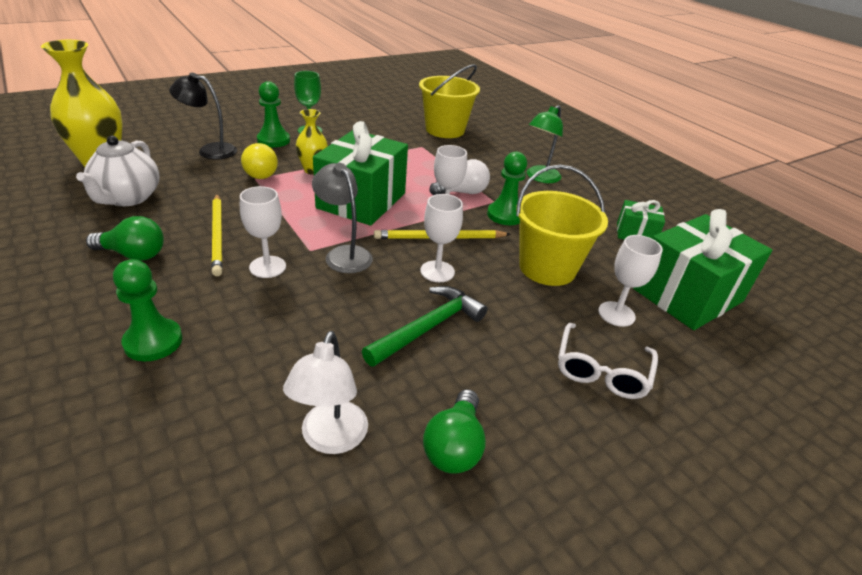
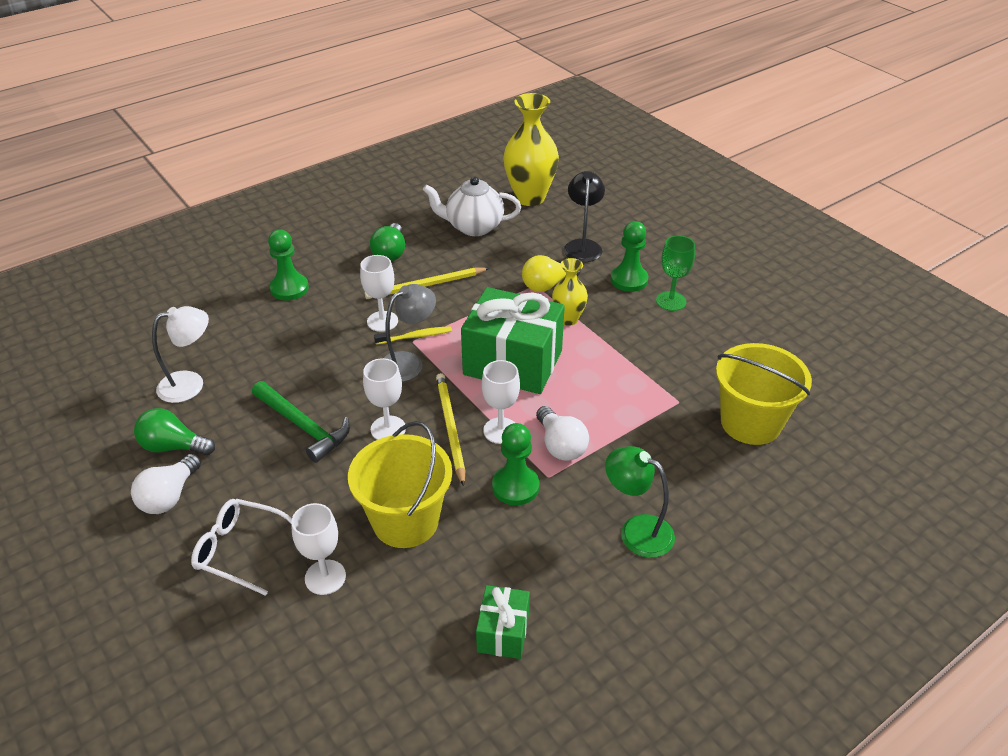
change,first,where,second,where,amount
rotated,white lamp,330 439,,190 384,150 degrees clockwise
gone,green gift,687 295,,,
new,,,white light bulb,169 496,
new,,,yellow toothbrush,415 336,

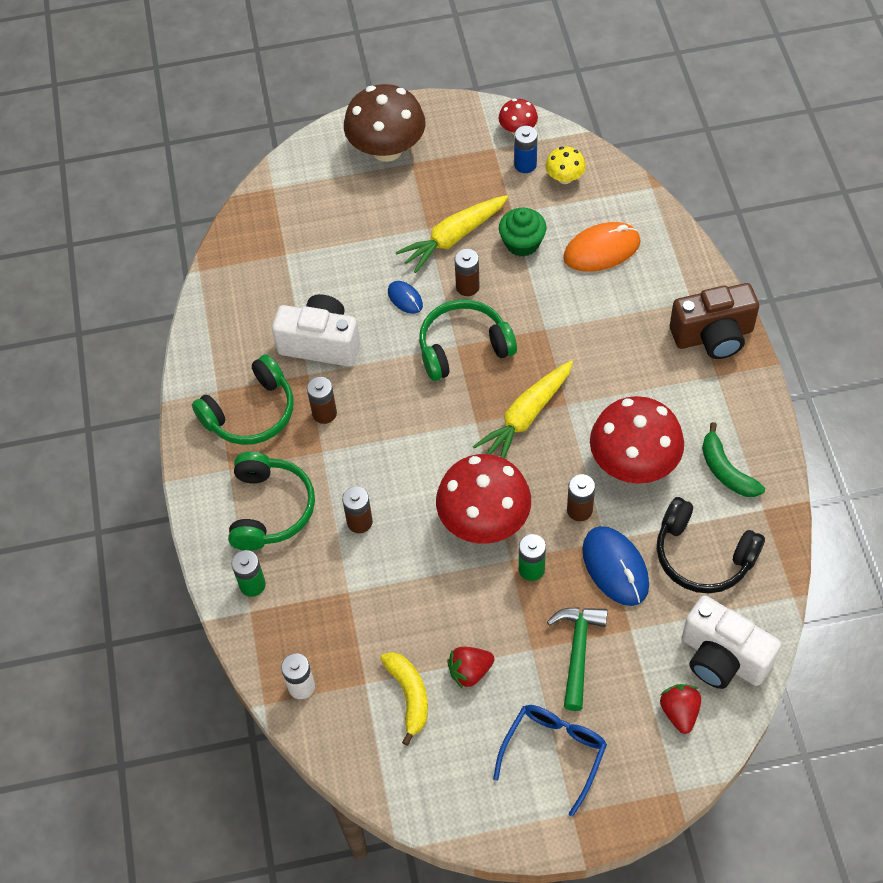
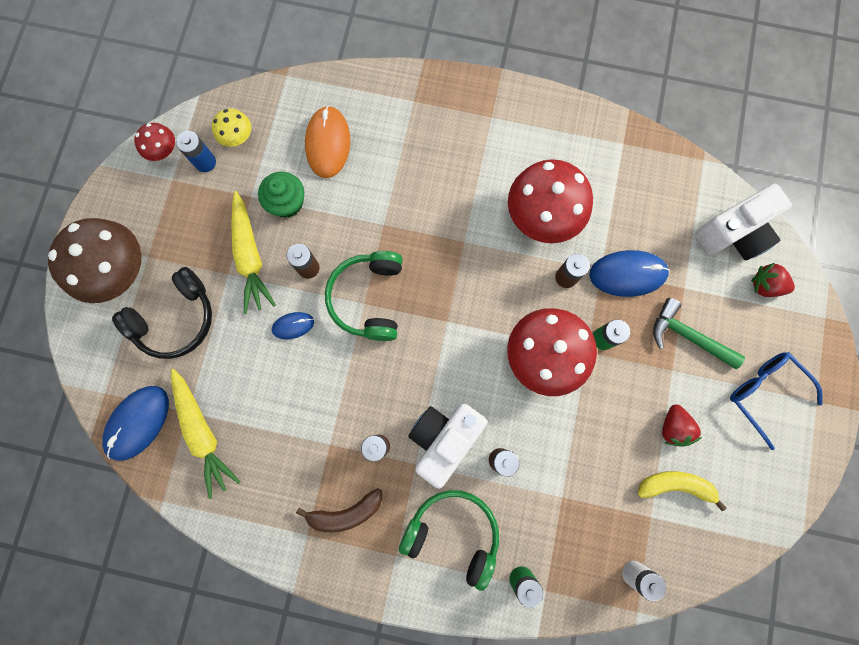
change,first,where,second,where,amount
swapped,green headphones,251 413,brown banana,346 512,
shifted,white camera,321 343,,444 439,
shifted,yellow carrot,526 417,,203 432,
shifted,black headphones,703 555,,176 319,
gone,brown camera,713 336,,,
gone,green banana,726 470,,,
new,,,blue mouse,138 423,

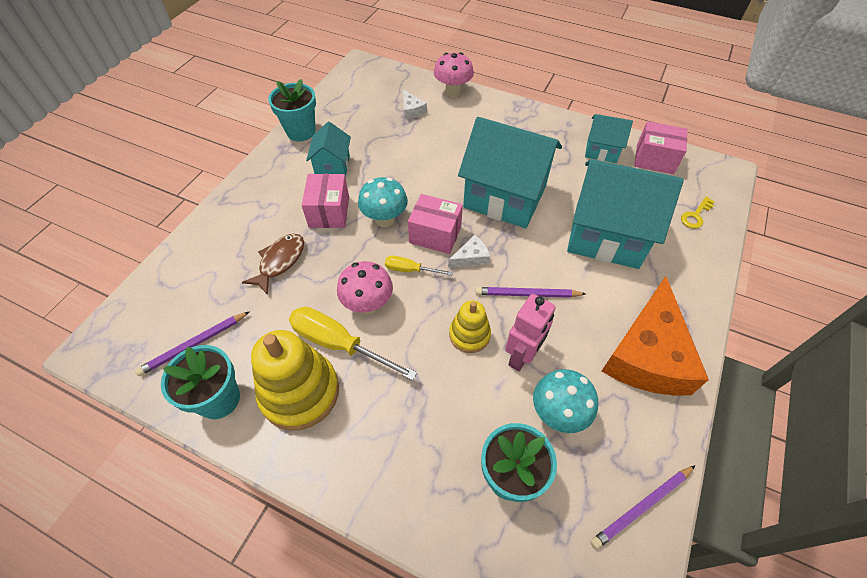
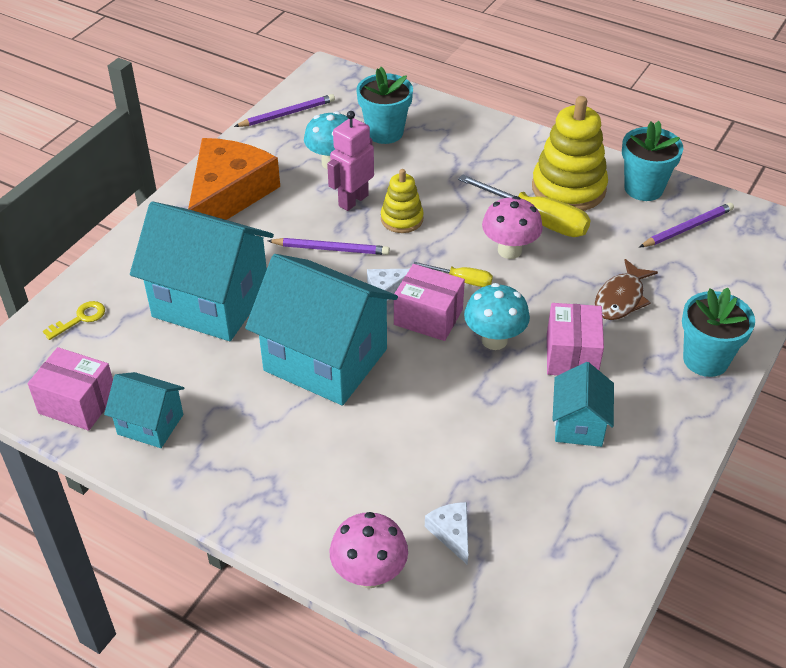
change,first,where,second,where,amount
shifted,turquoise flower pot,301 131,,705 360,

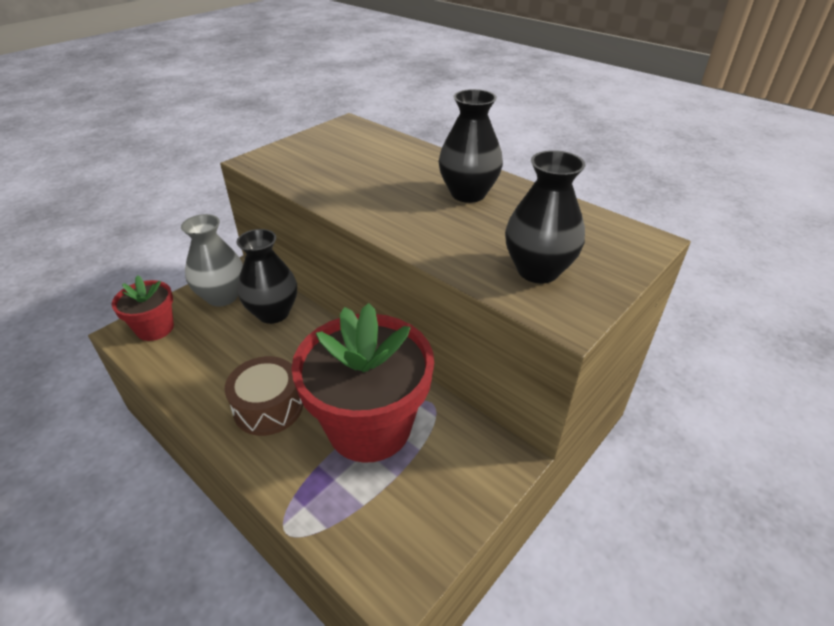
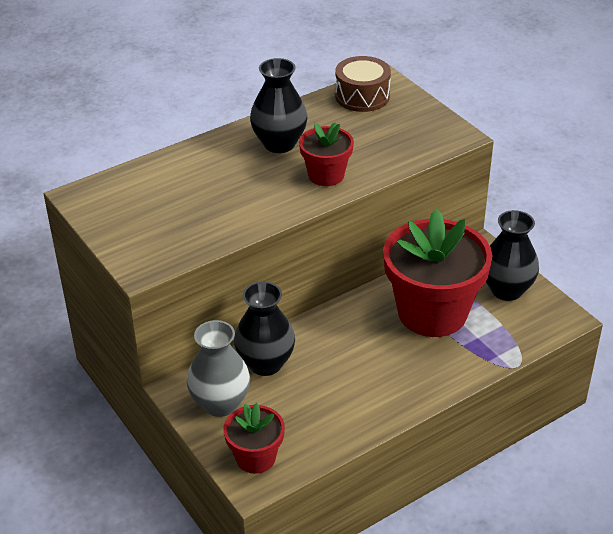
change,first,where,second,where,amount
shifted,brown drum,268 407,,362 96,
shifted,black vase,538 270,,506 290,
new,,,red flower pot,326 175,

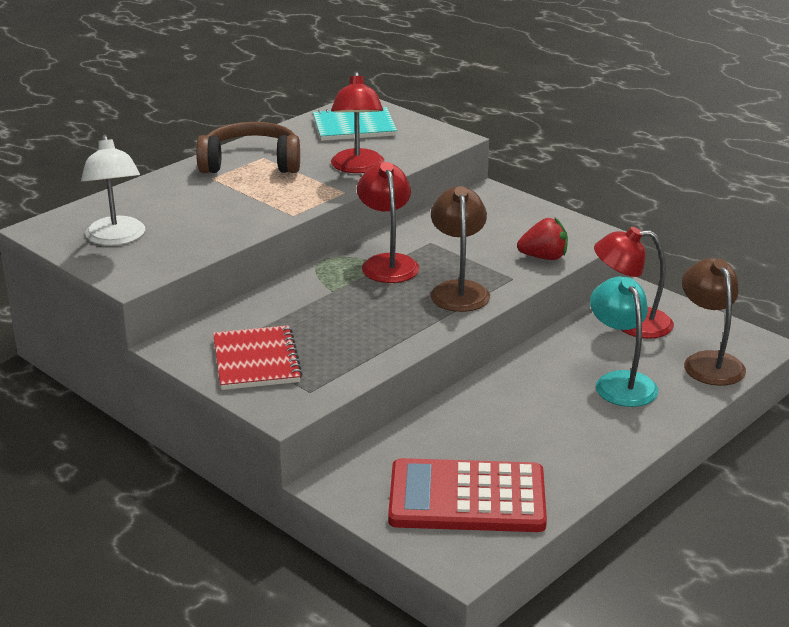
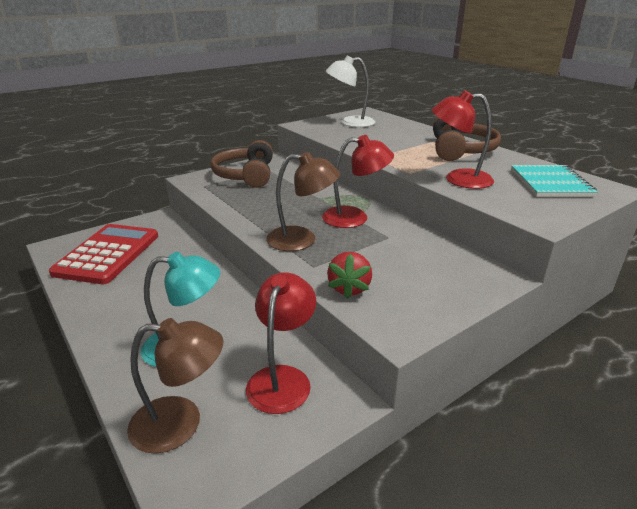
change,first,where,second,where,amount
swapped,red notebook,256 360,brown headphones,246 175,

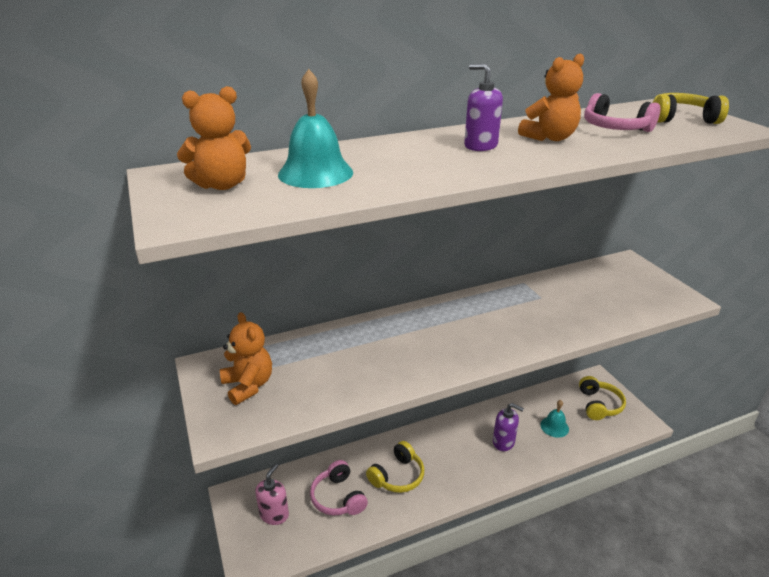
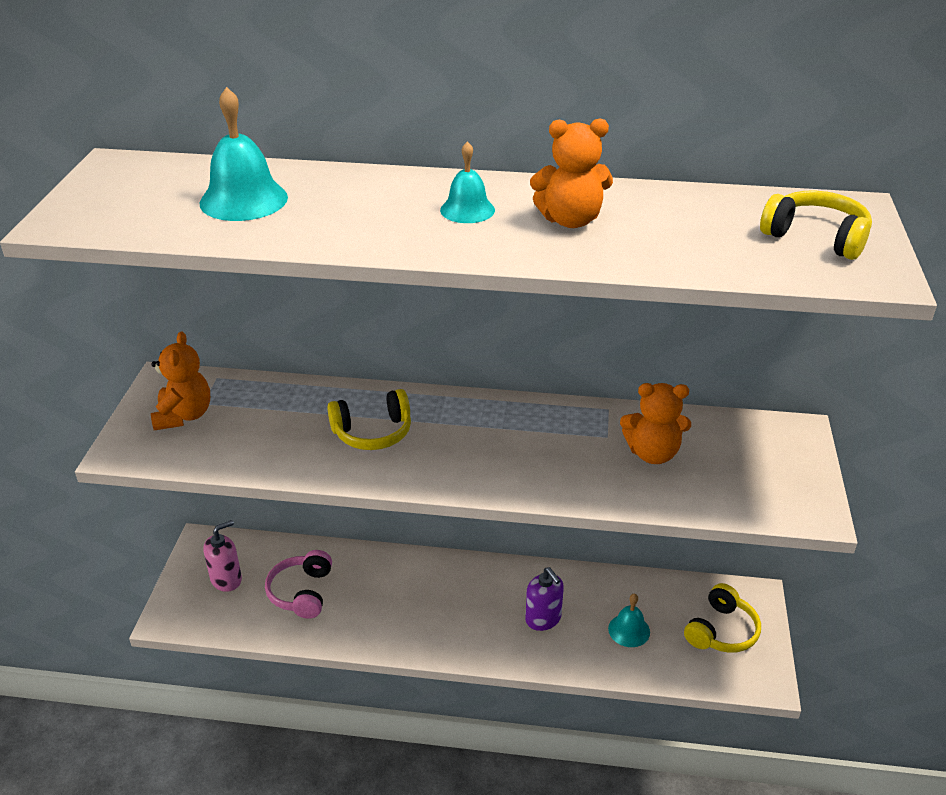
change,first,where,second,where,amount
shifted,orange teddy bear,222 185,,652 453,
shifted,yellow headphones,397 476,,373 432,
swapped,purple soap dispenser,480 146,turquoise bell,467 210,
gone,pink headphones,615 128,,,

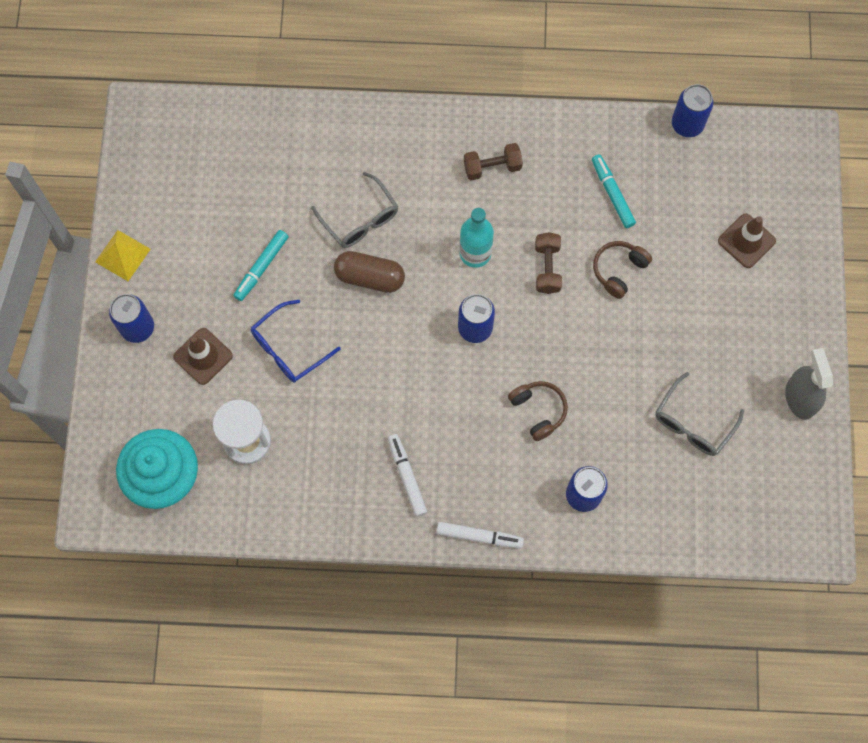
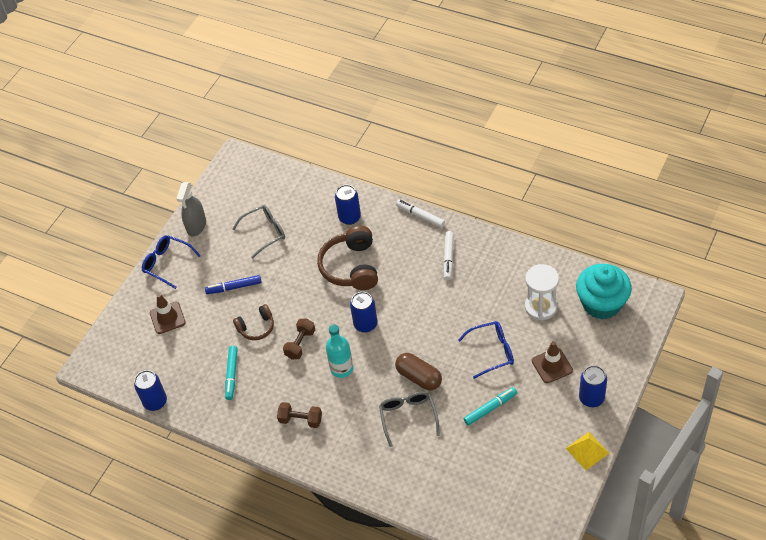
change,first,where,second,where,amount
scaled,brown headphones,538 411,,351 267,x1.75
new,,,blue glasses,167 263,
new,,,blue marker,234 287,

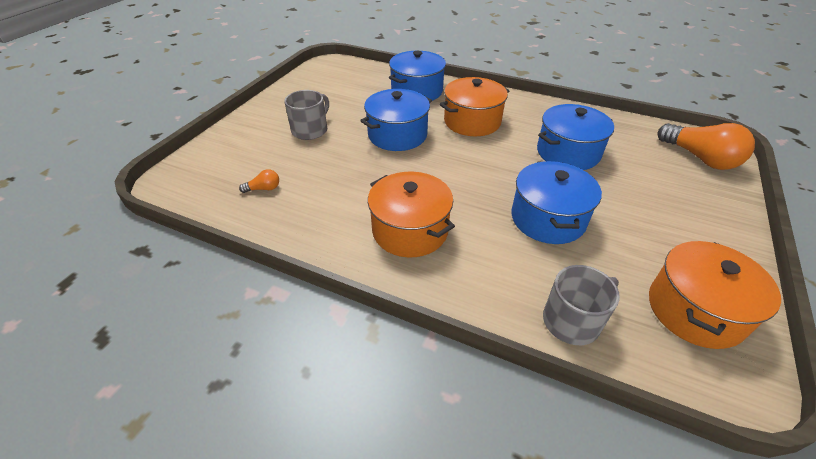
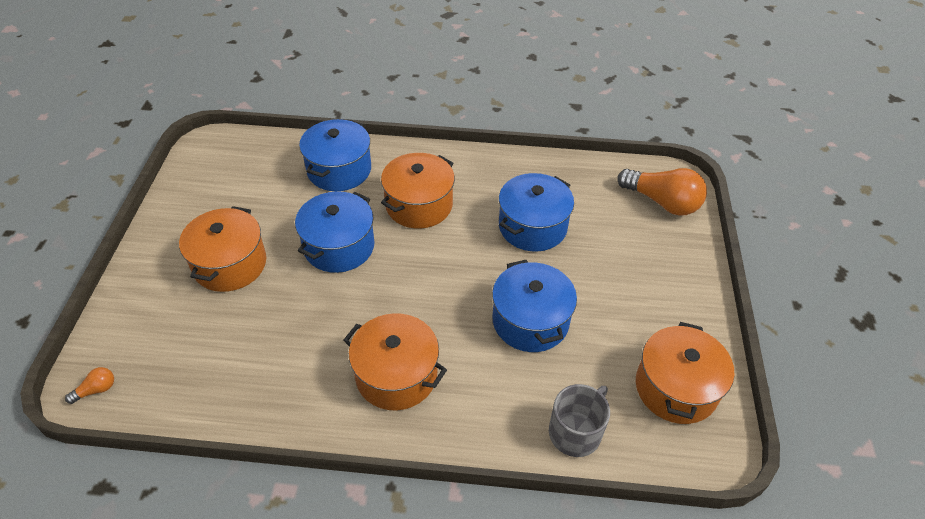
change,first,where,second,where,amount
shifted,orange light bulb,264 189,,96 390,
swapped,grey mug,310 130,orange pot,230 264,

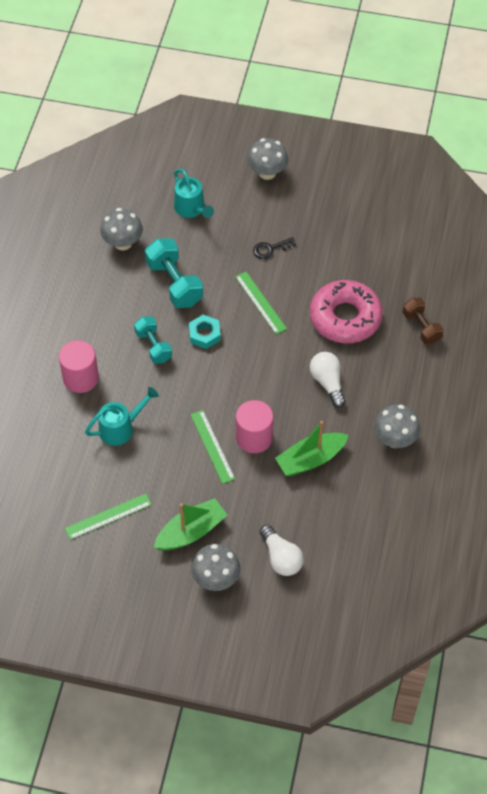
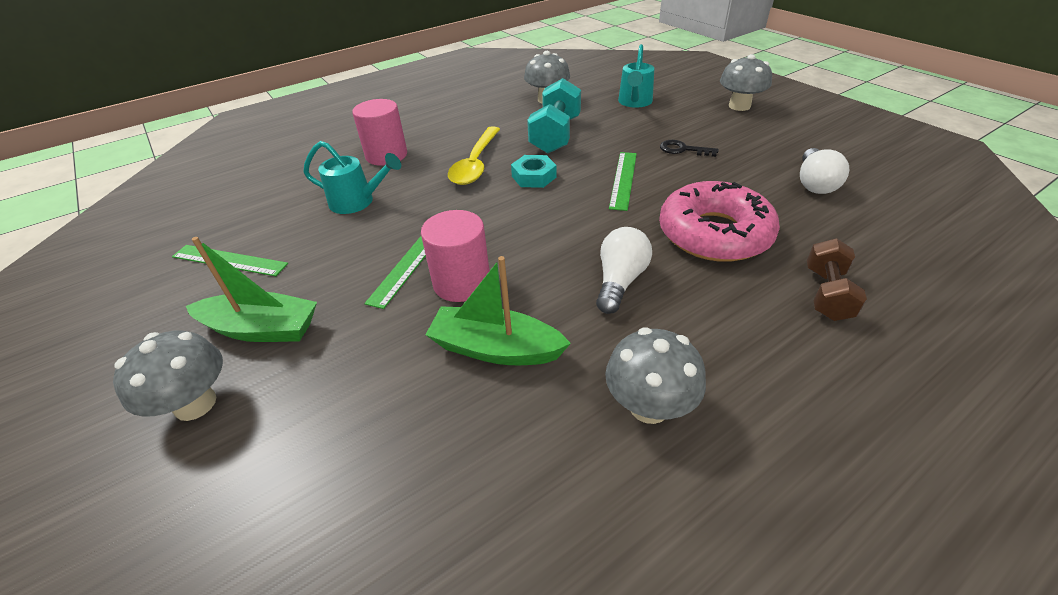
change,first,where,second,where,amount
swapped,turquoise dumbbell,153 346,yellow spoon,475 163,
shifted,white light bulb,281 557,,814 183,

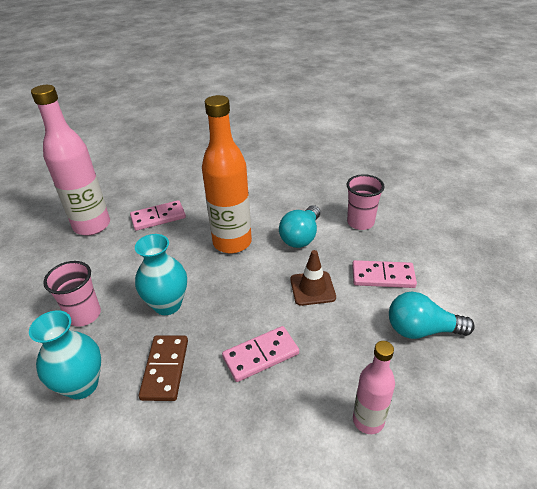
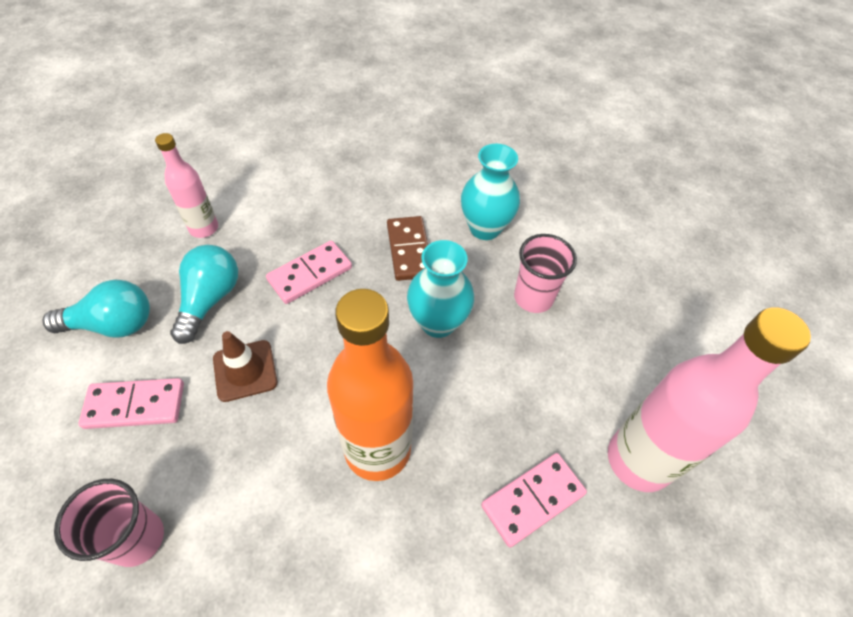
change,first,where,second,where,amount
shifted,turquoise light bulb,301 236,,210 299,

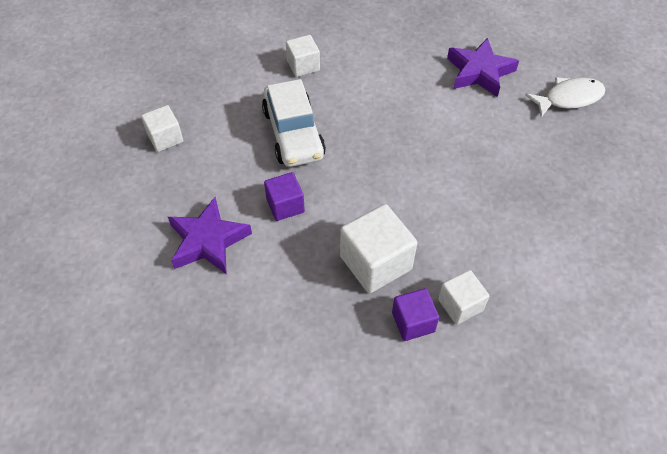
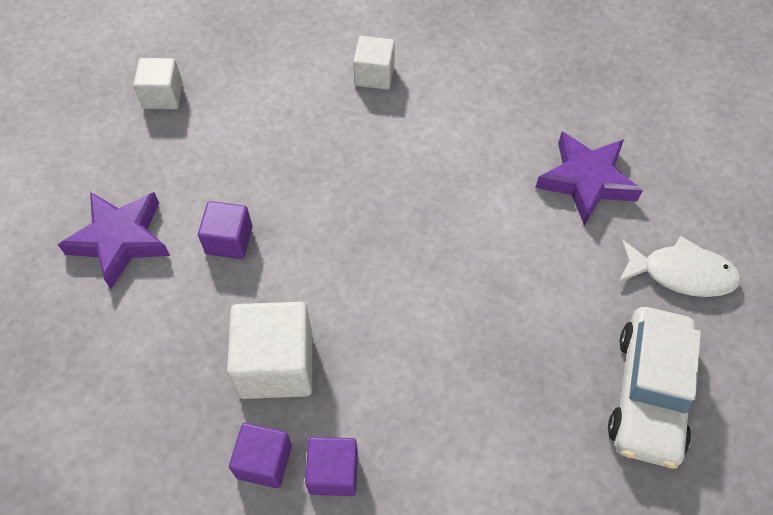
change,first,where,second,where,amount
shifted,white car,293 133,,649 393,
repainted,white cube,460 305,purple cube,333 472,

